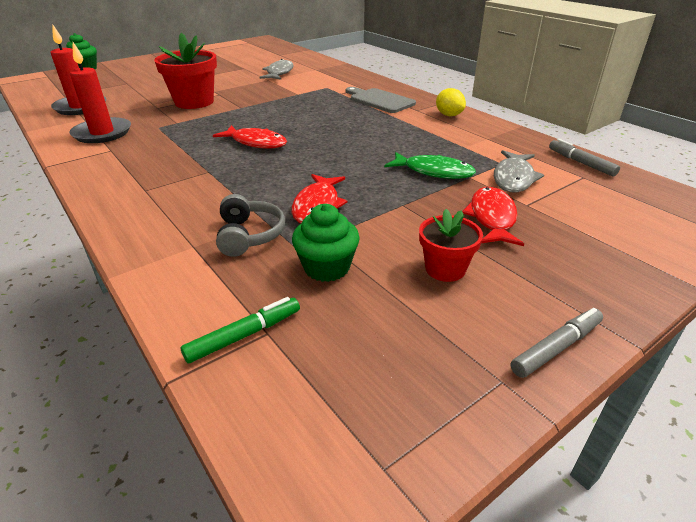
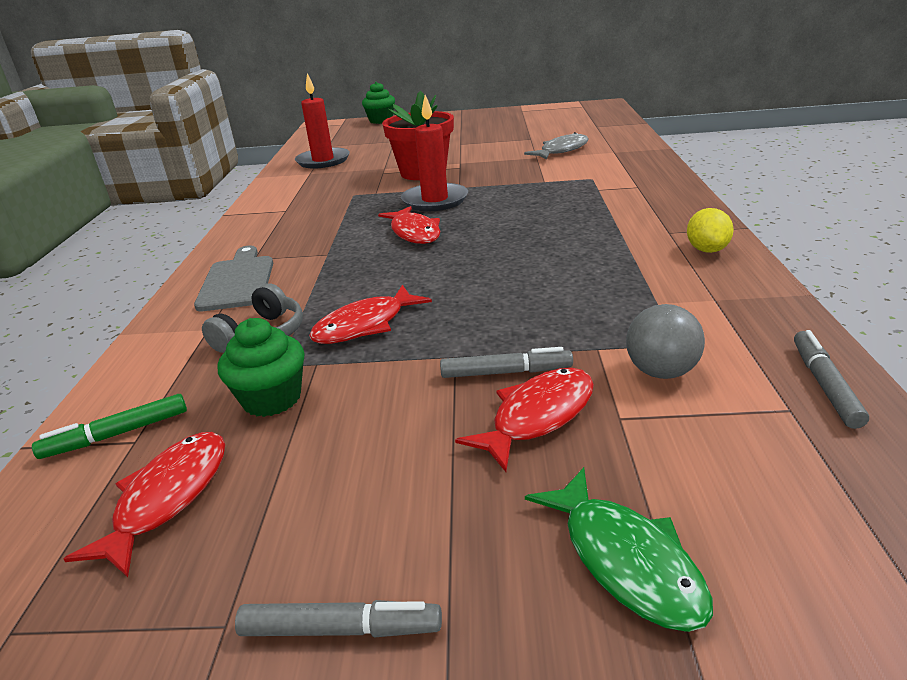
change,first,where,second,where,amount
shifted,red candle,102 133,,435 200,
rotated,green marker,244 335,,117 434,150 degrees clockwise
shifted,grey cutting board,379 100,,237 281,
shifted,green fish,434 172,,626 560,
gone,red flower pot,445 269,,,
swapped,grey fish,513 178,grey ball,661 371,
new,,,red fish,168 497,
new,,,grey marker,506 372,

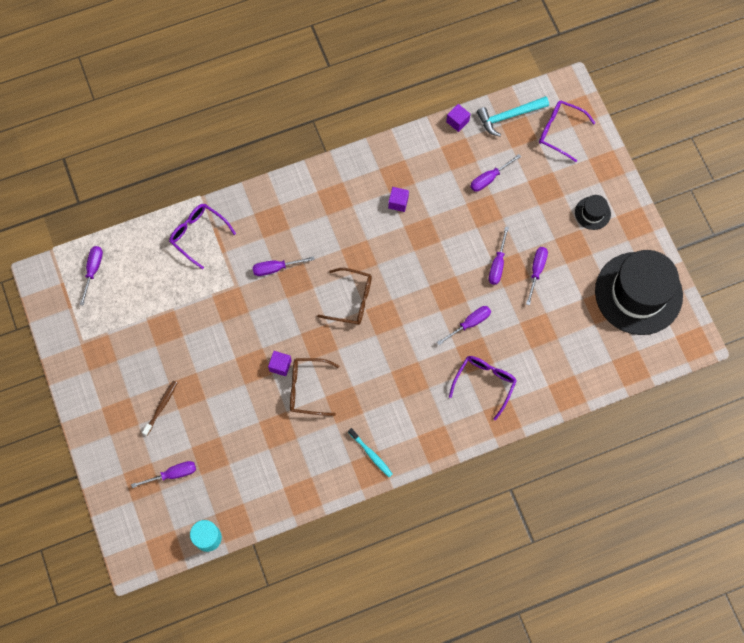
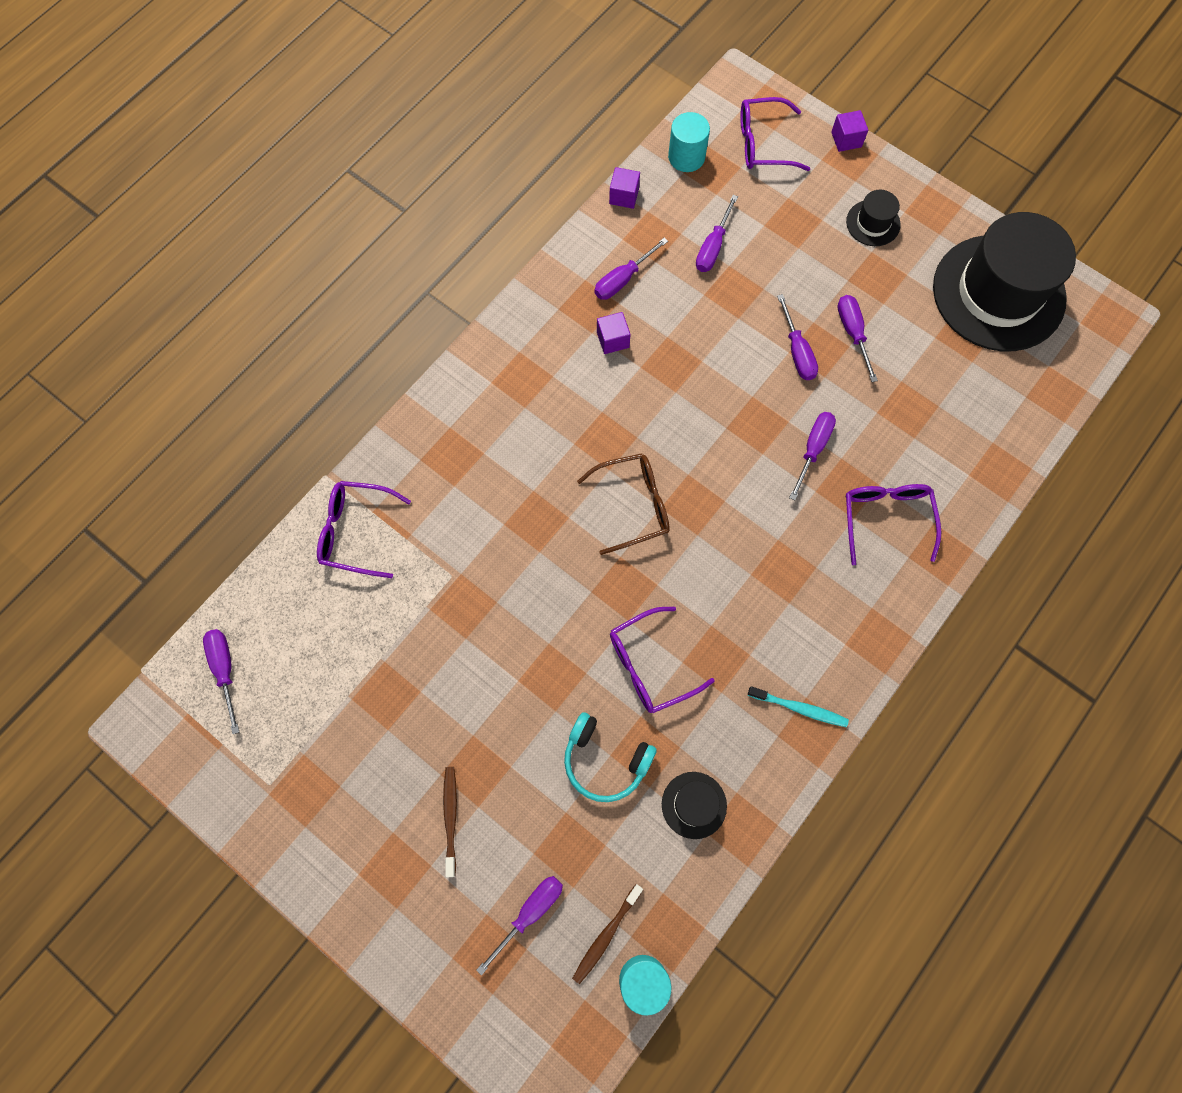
change,first,where,second,where,amount
shifted,purple screwdriver,276 268,,623 279,
shifted,purple cube,280 365,,846 139,
repainted,brown glasses,308 388,purple glasses,650 665,
swapped,turquoise hammer,509 116,turquoise cylinder,686 157,
new,,,turquoise headphones,605 760,
new,,,brown toothbrush,606 935,
new,,,black hat,694 805,

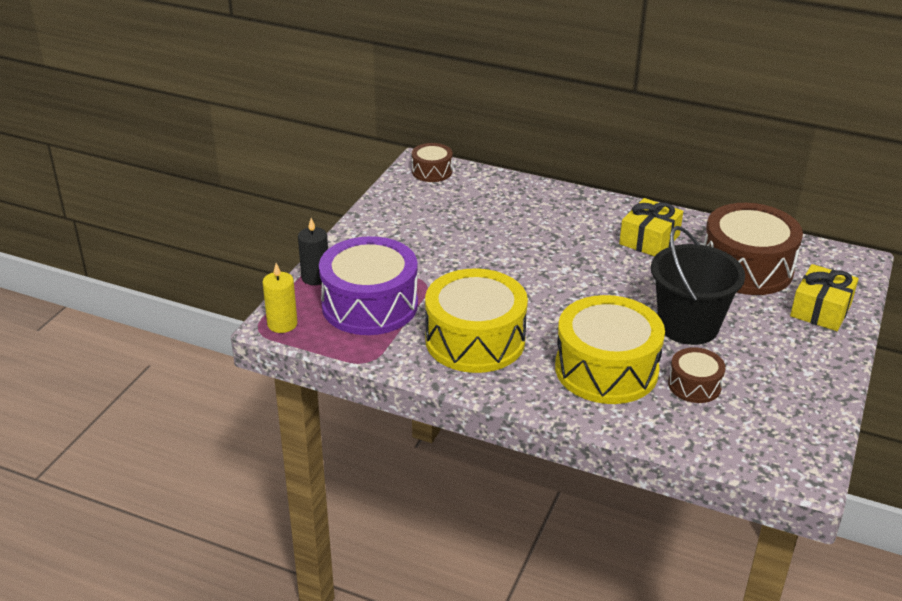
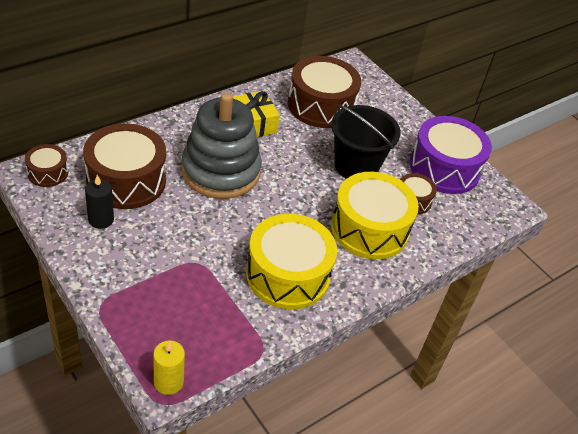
change,first,where,second,where,amount
shifted,black candle,315 277,,101 219,
shifted,purple drum,370 305,,444 168,
gone,yellow gift,820 310,,,
new,,,brown drum,126 180,
new,,,grey stacking toy,221 171,

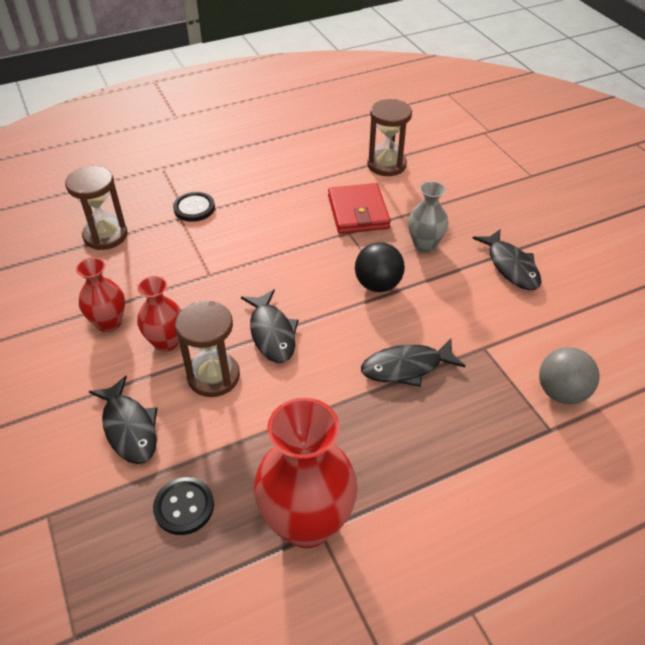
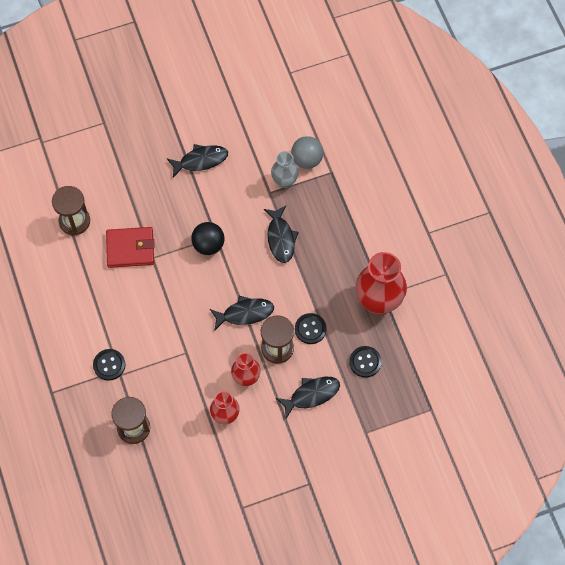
change,first,where,second,where,amount
shifted,grey vase,424 245,,284 181,
new,,,black button,310 329,

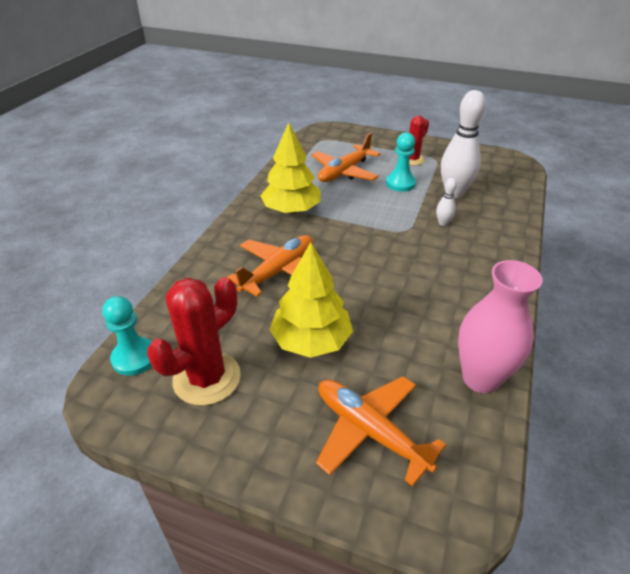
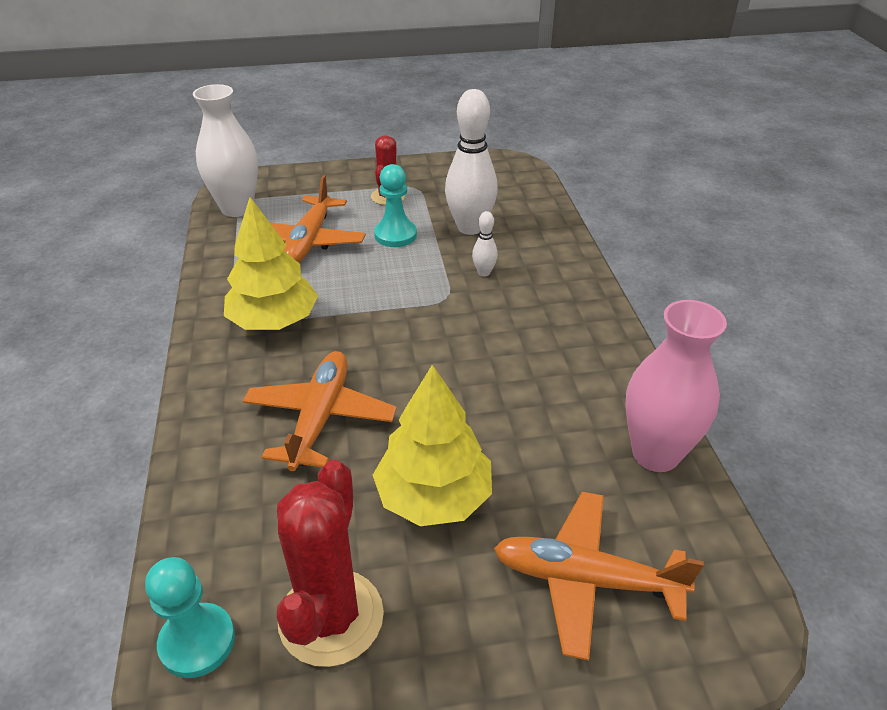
change,first,where,second,where,amount
new,,,white vase,237 208,

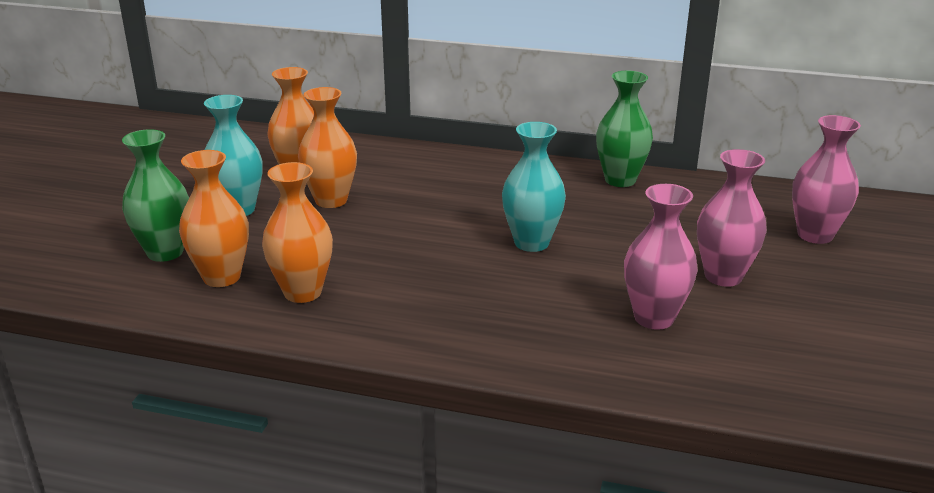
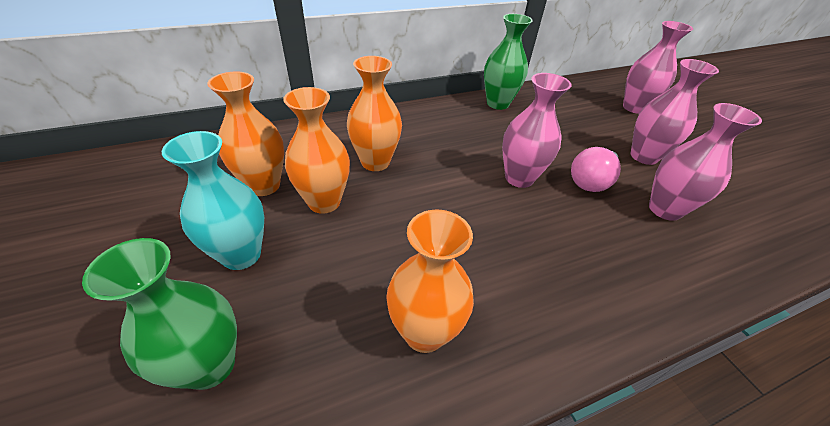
change,first,where,second,where,amount
shifted,orange vase,221 277,,375 162,
repainted,turquoise vase,531 243,pink vase,519 178,
new,,,pink light bulb,591 181,

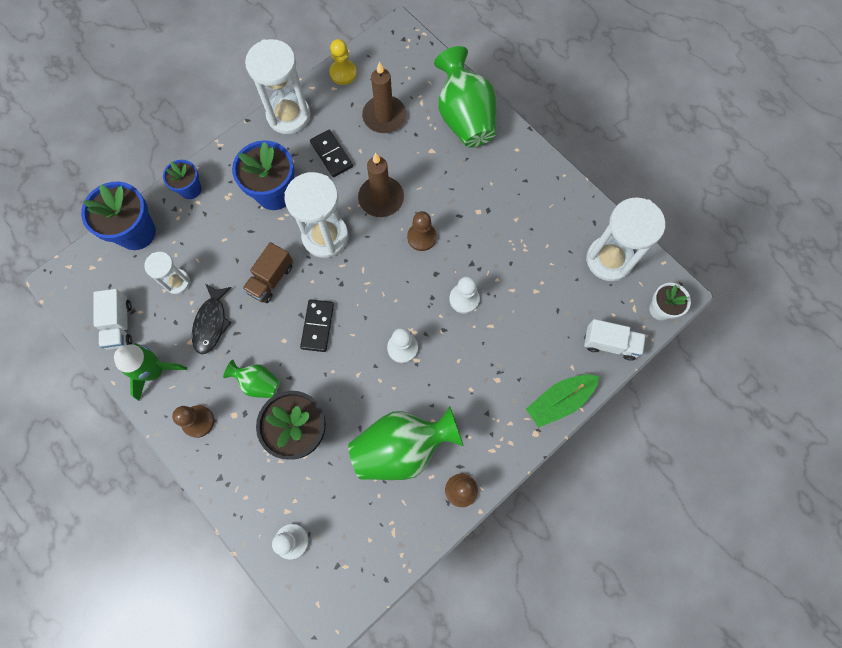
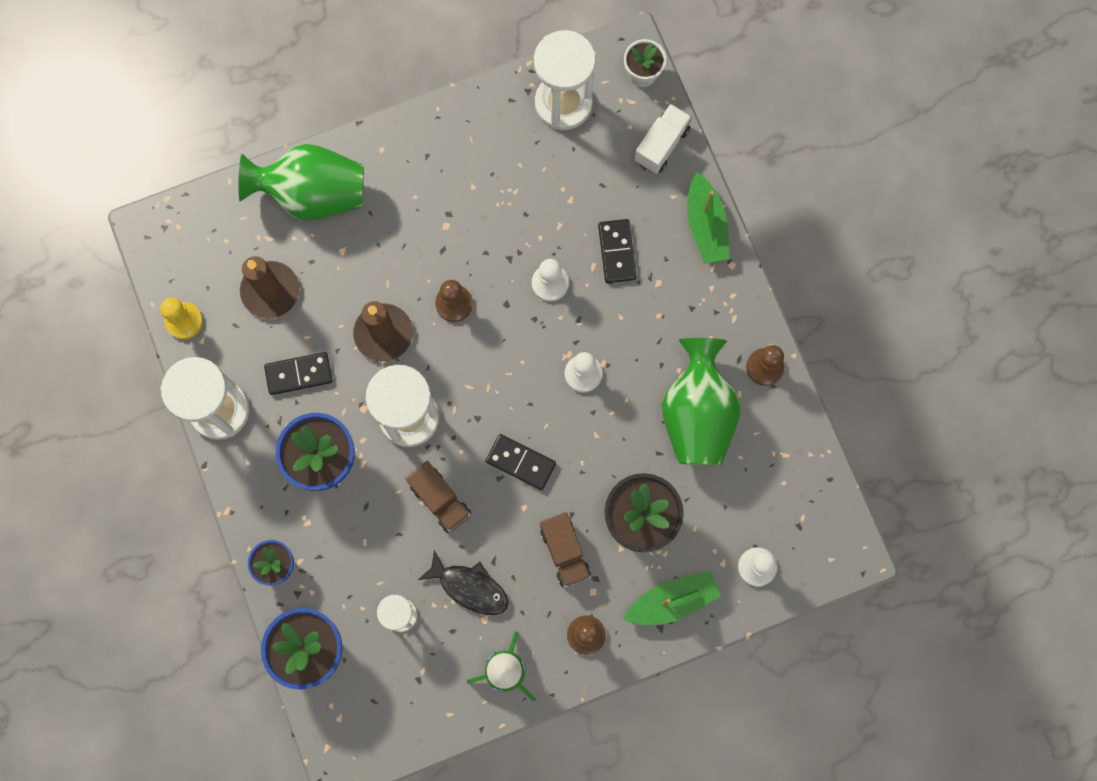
change,first,where,second,where,amount
gone,white truck,119 325,,,
swapped,green vase,258 383,brown truck,565 552,
new,,,black domino,616 252,
new,,,green boat,672 600,

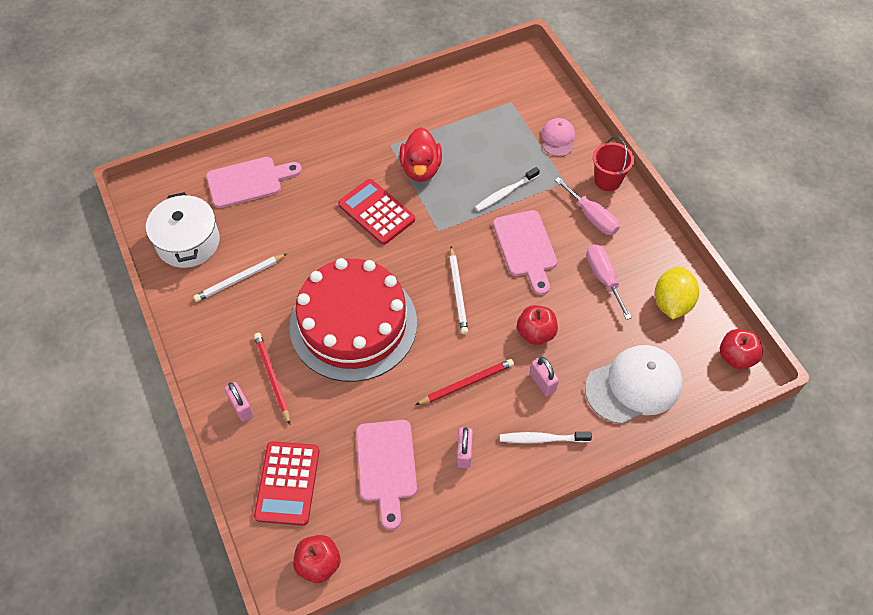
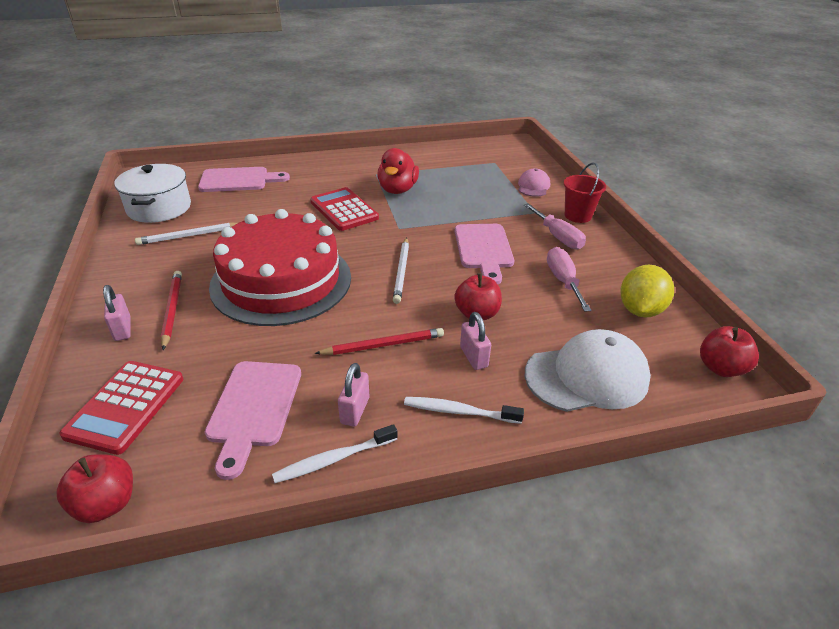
change,first,where,second,where,amount
shifted,white toothbrush,505 193,,333 459,

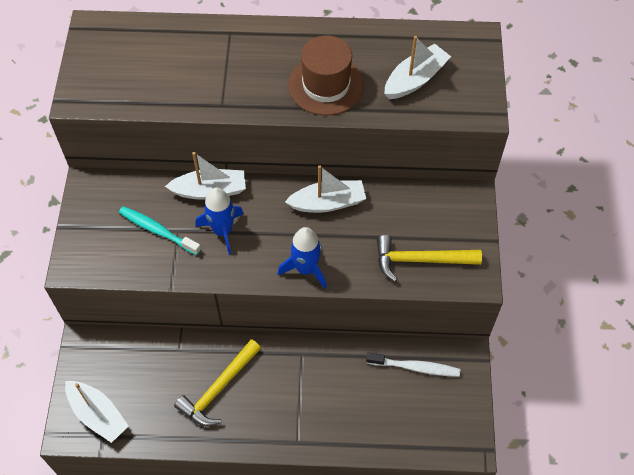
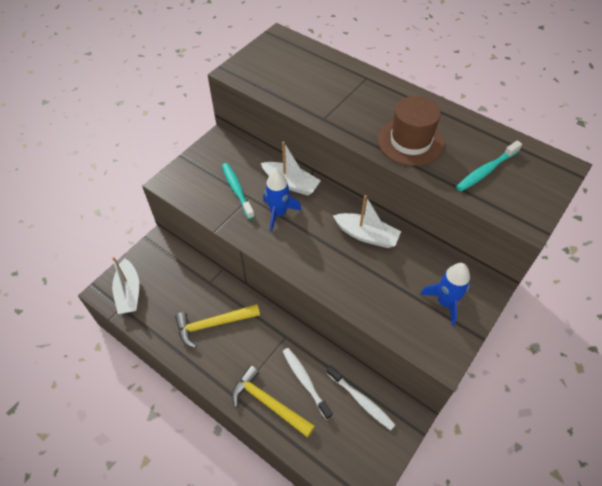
change,first,where,second,where,amount
shifted,blue rocket,306 268,,445 302,
shifted,yellow hammer,420 260,,268 403,
swapped,white boat,415 79,turquoise toothbrush,486 171,
new,,,white toothbrush,305 381,

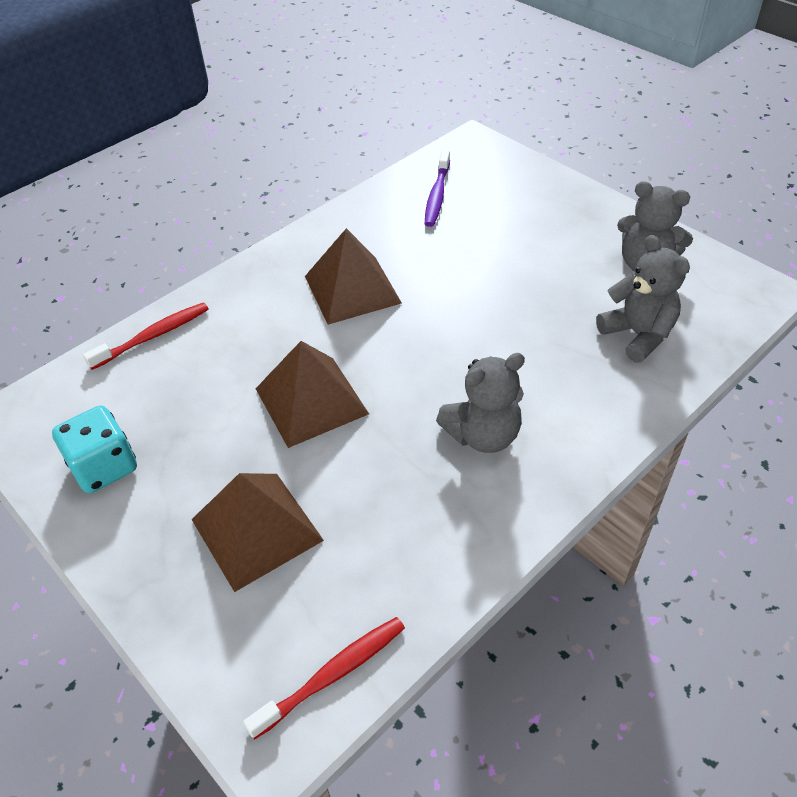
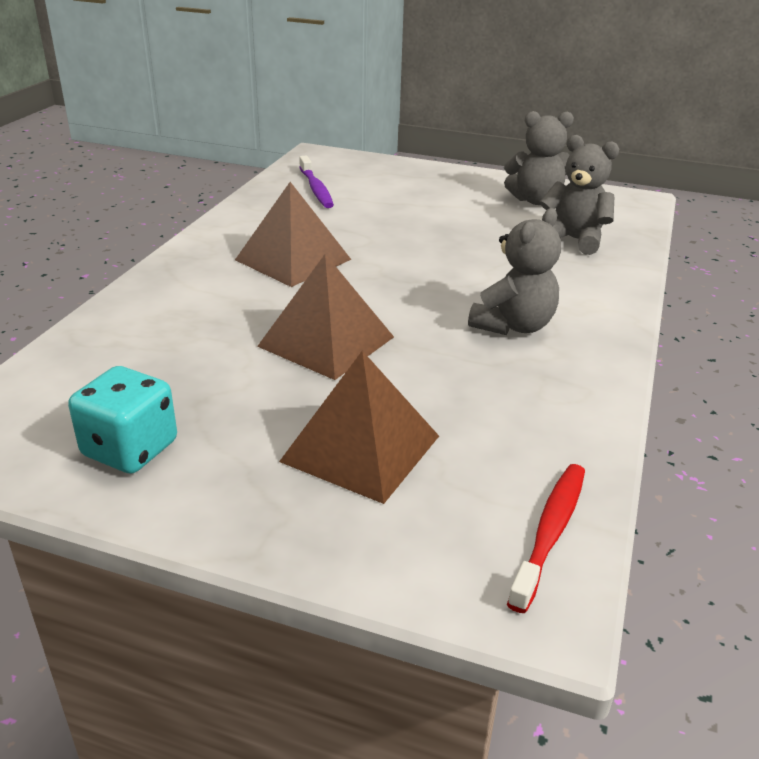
change,first,where,second,where,amount
gone,red toothbrush,153 336,,,

